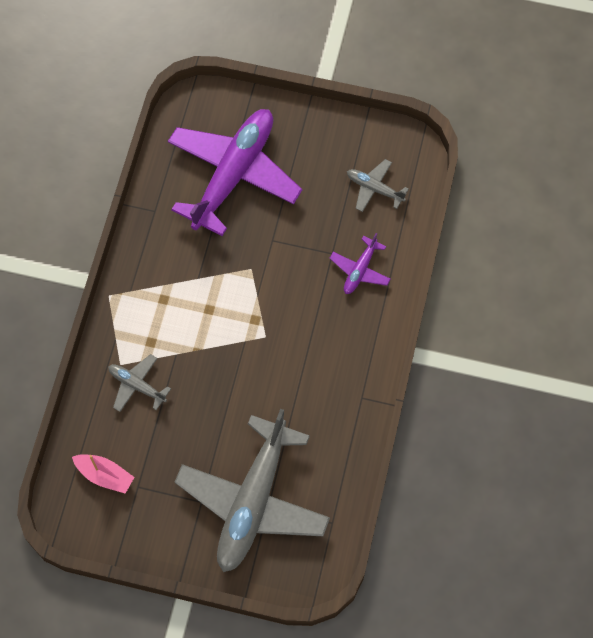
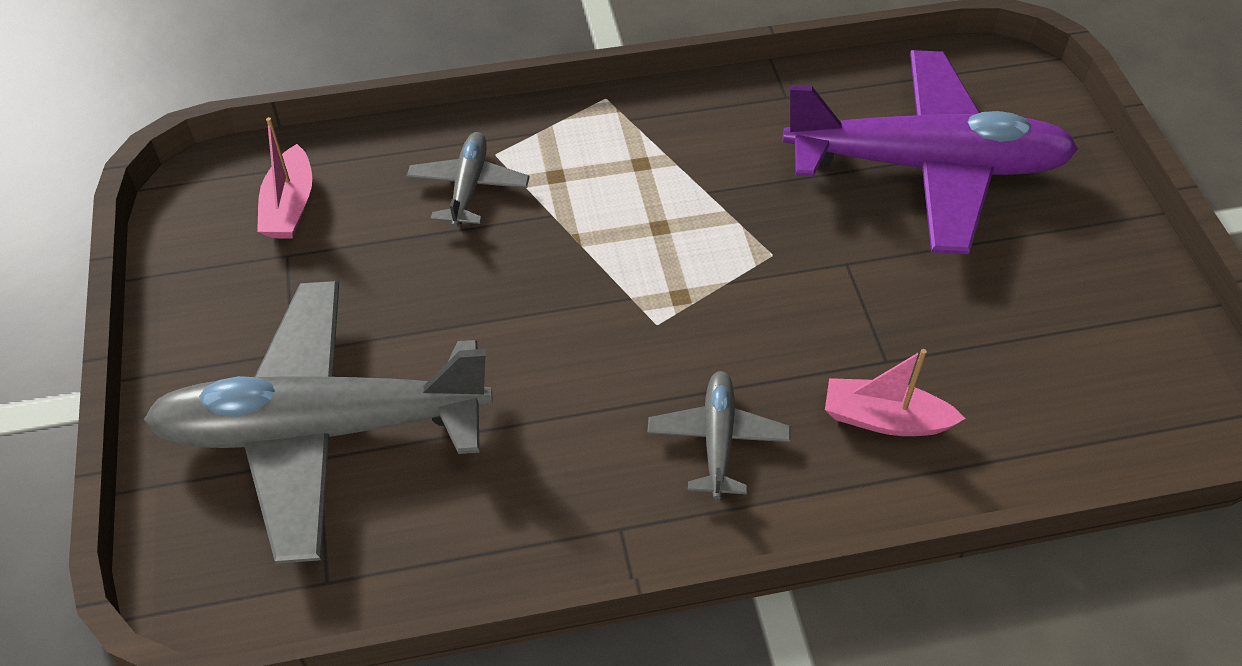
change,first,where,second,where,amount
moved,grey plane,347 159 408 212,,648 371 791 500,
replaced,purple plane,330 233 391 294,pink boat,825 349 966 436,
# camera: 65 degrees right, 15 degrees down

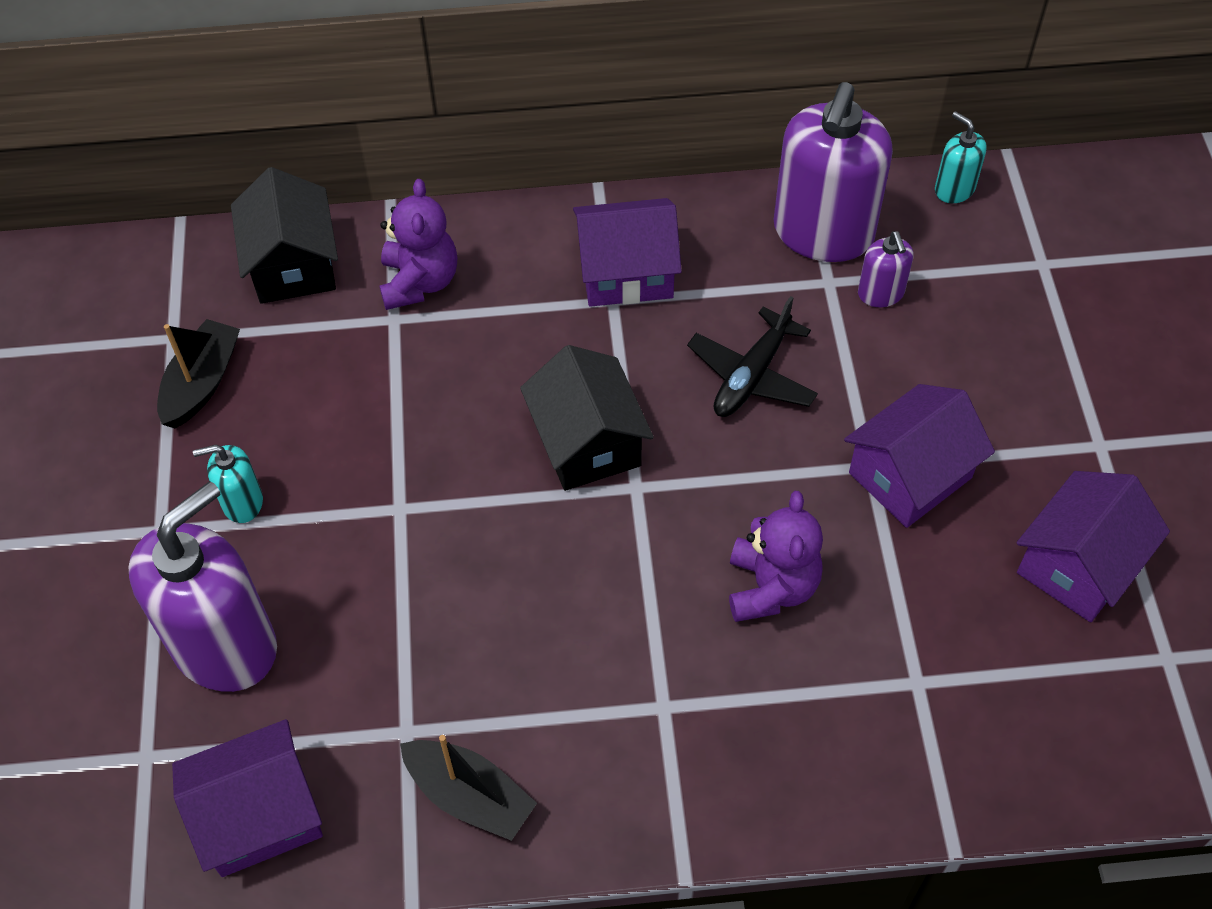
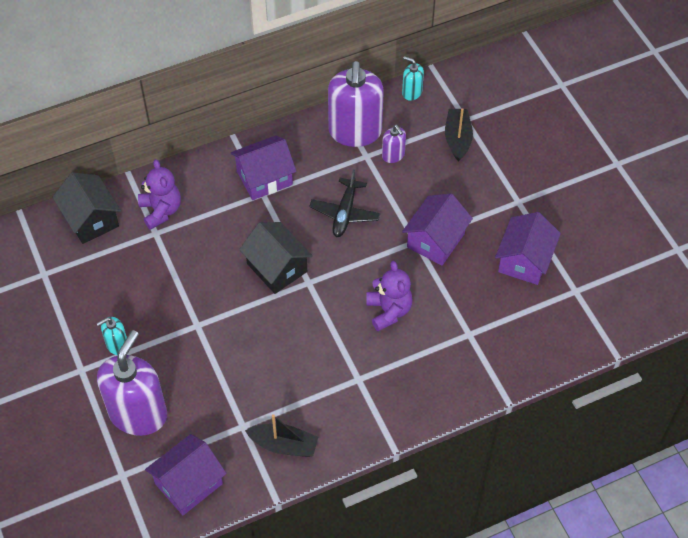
change,first,where,second,where,amount
moved,black boat,157 319 240 428,,445 108 473 162,
# camera: 20 degrees left, 0 degrees up

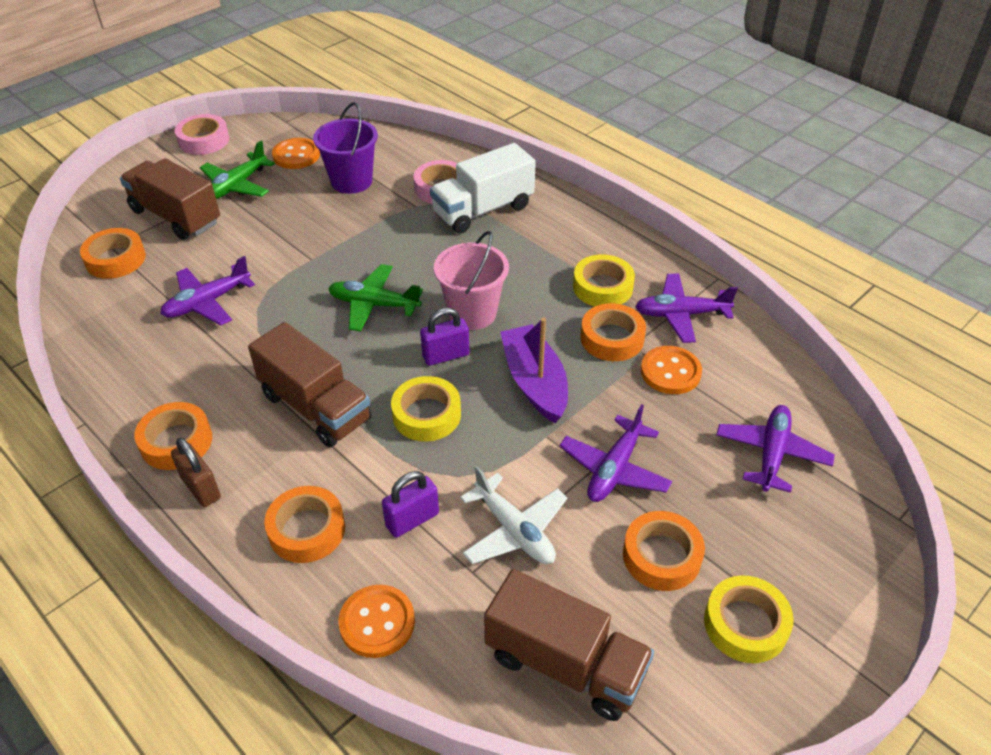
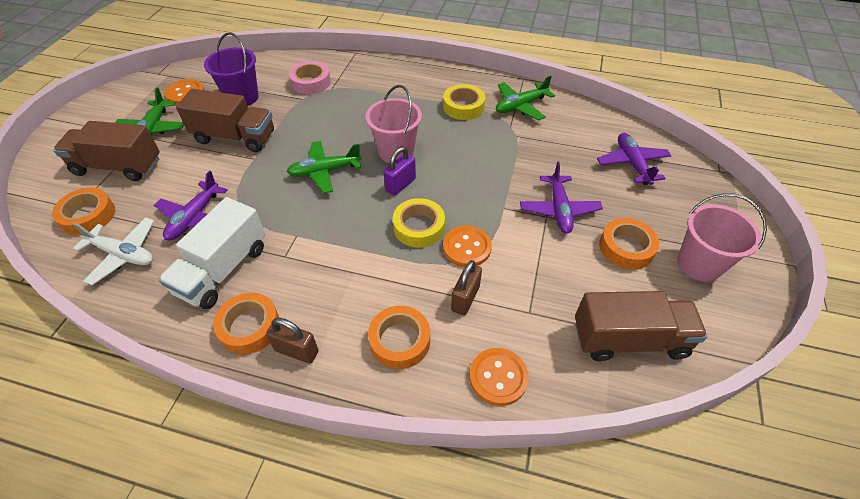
change,first,where,second,where,amount
removed,pink tape,175 114 229 155,,,
removed,purple boat,500 317 568 423,,,
removed,orange tape,581 303 646 361,,,
moved,brown truck,248 322 372 448,,176 89 274 152,
moved,white truck,430 143 536 234,,158 197 265 309,
moved,white plane,460 466 568 564,,73 217 154 285,
moved,orange button,641 346 702 394,,443 225 492 267,
replaced,yellow tape,704 575 794 663,pink bucket,678 193 767 282,
recoloured,purple padlock,382 471 439 538,brown padlock,451 260 482 316,
recoloured,purple plane,635 274 738 343,green plane,496 75 555 120,
# camera: 30 degrees left, 5 degrees up

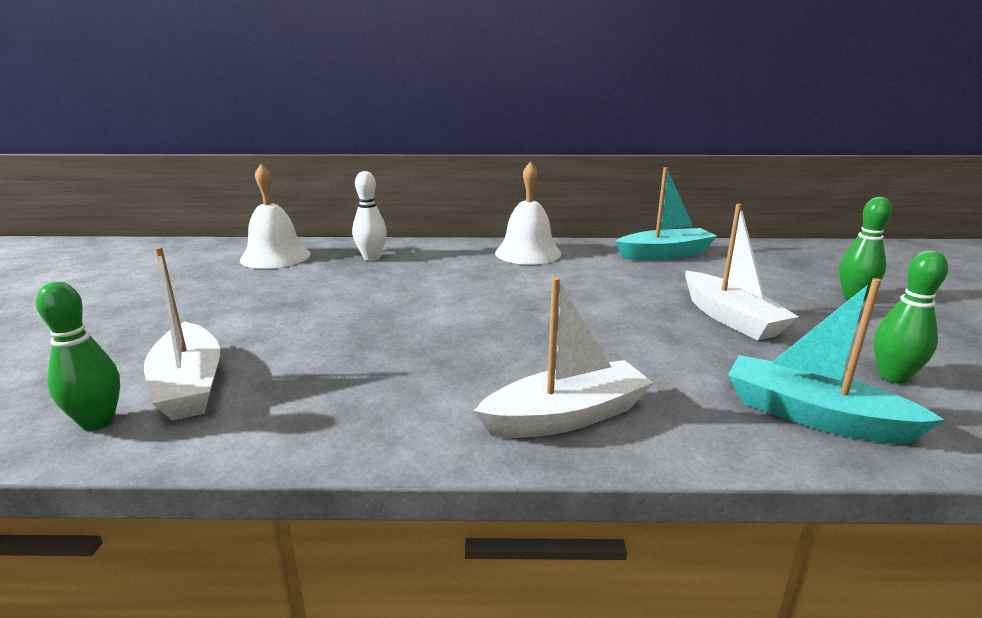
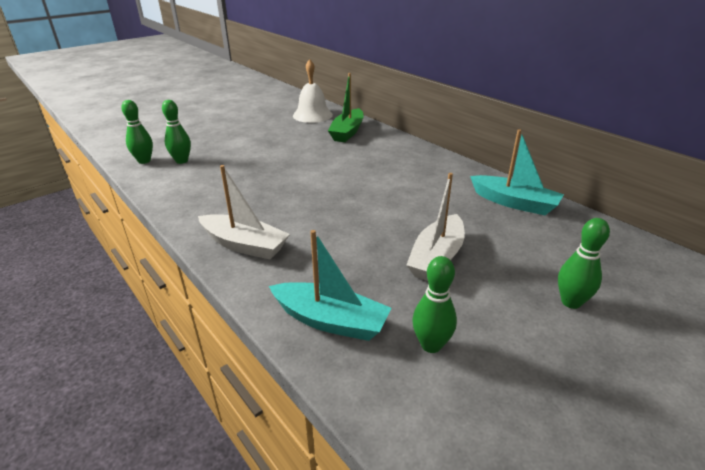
change,first,where,second,where,amount
removed,white bell,495 161 561 265,,,
replaced,white boat,144 247 220 420,green bowling pin,162 100 191 164,
replaced,white bowling pin,352 171 387 261,green boat,328 73 364 142,
turned,turquoise boat,728 278 945 444,,269 230 391 341,120 degrees clockwise
# camera: 50 degrees right, 10 degrees up

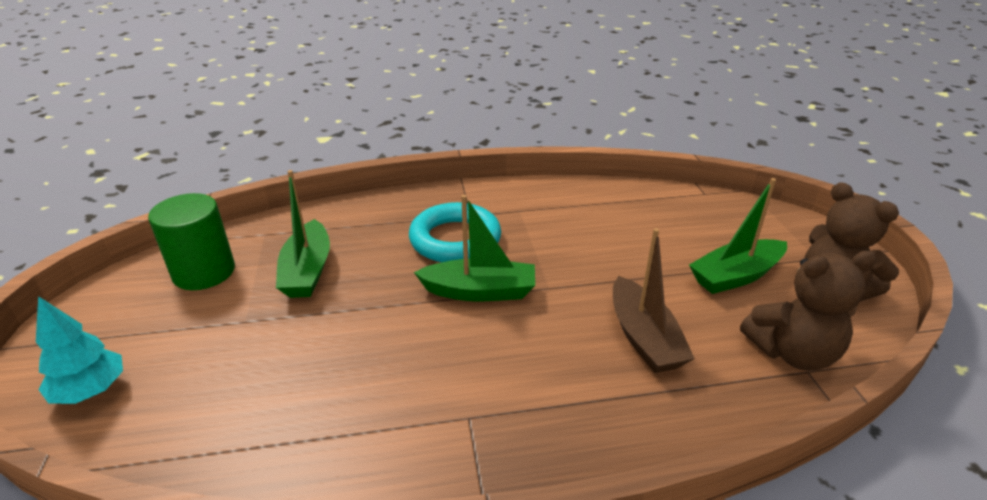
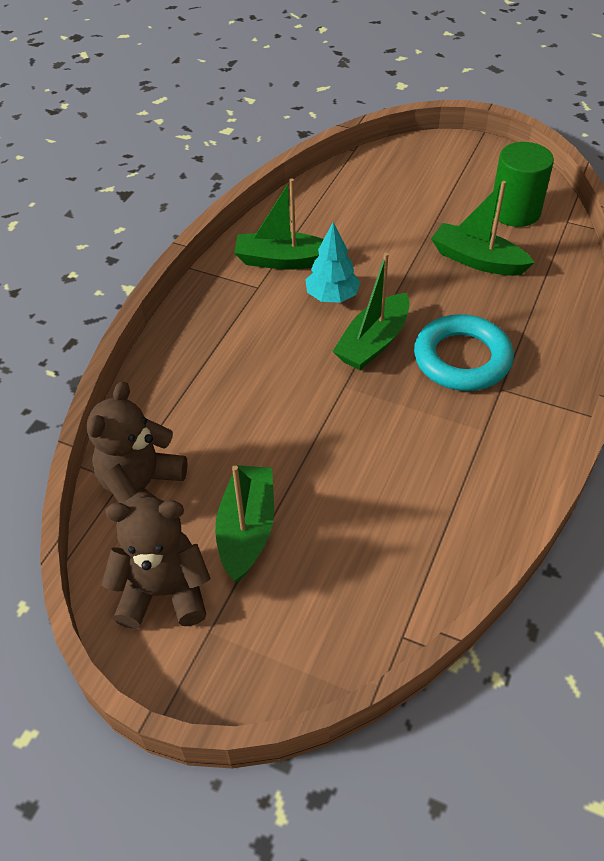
change,first,where,second,where,amount
removed,brown boat,613 228 695 373,,,
added,,,green boat,234 179 324 270,
moved,turquoise tree,36 296 123 404,,305 222 360 303,
# camera: 125 degrees right, 15 degrees up

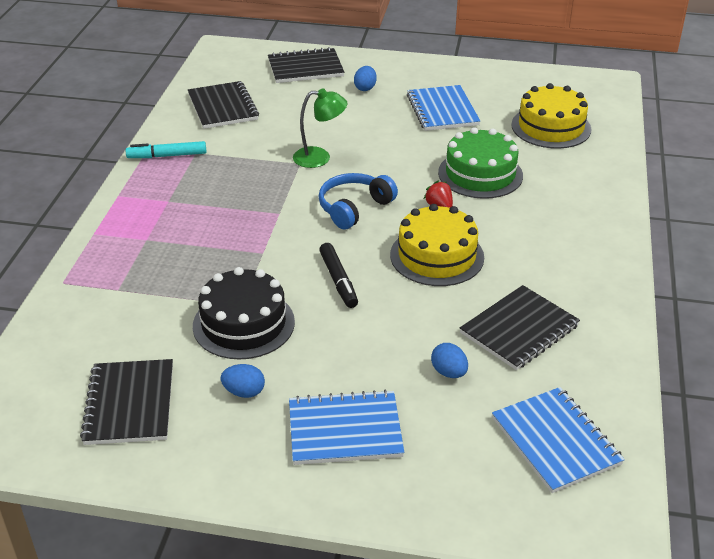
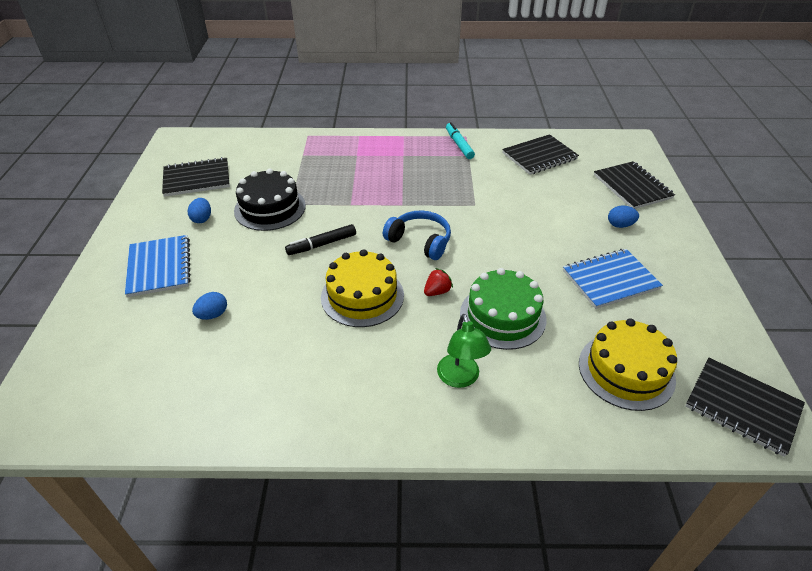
change,first,where,second,where,amount
removed,blue notebook,492 387 625 493,,,
moved,green lamp,293 88 348 168,,437 314 491 388,
moved,black notebook,460 285 580 370,,685 358 805 457,
# camera: 80 degrees right, 5 degrees up

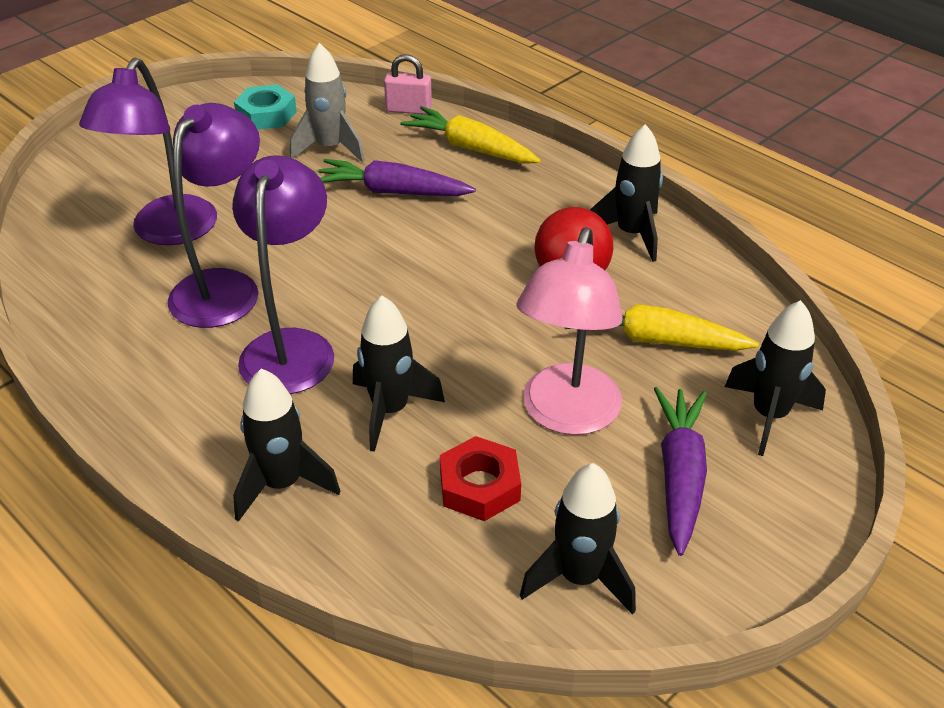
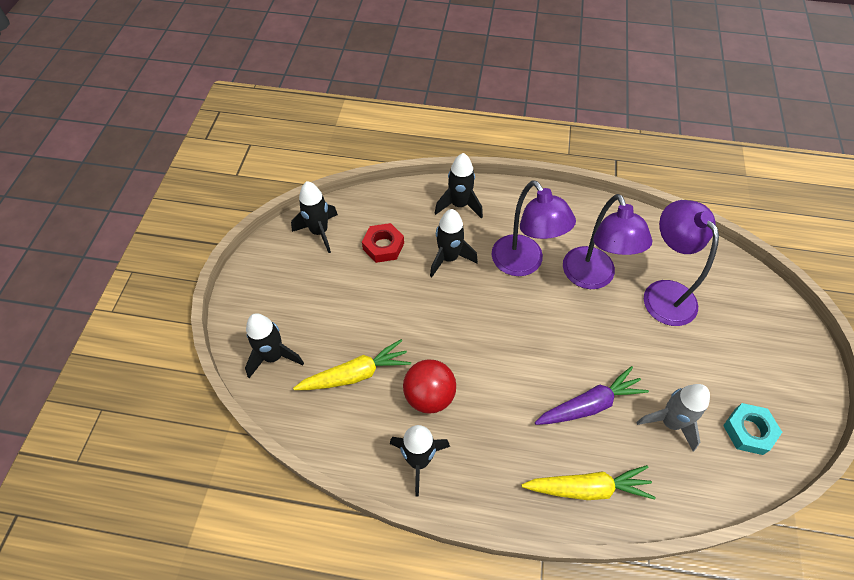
change,first,where,second,where,amount
removed,pink padlock,384 54 432 115,,,
removed,pink lamp,516 227 623 435,,,
removed,purple carrot,654 387 707 556,,,
# camera: 145 degrees right, 15 degrees up

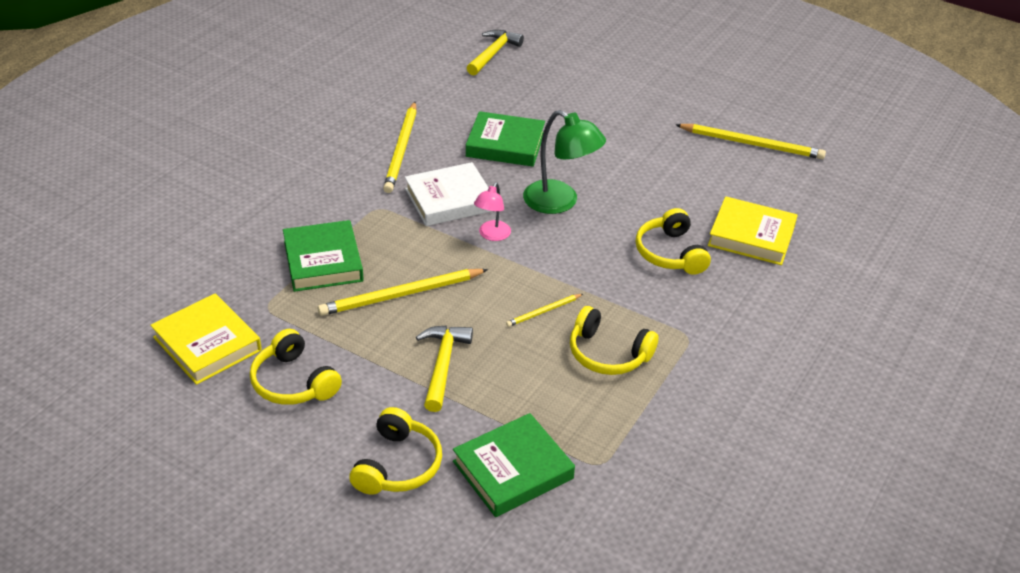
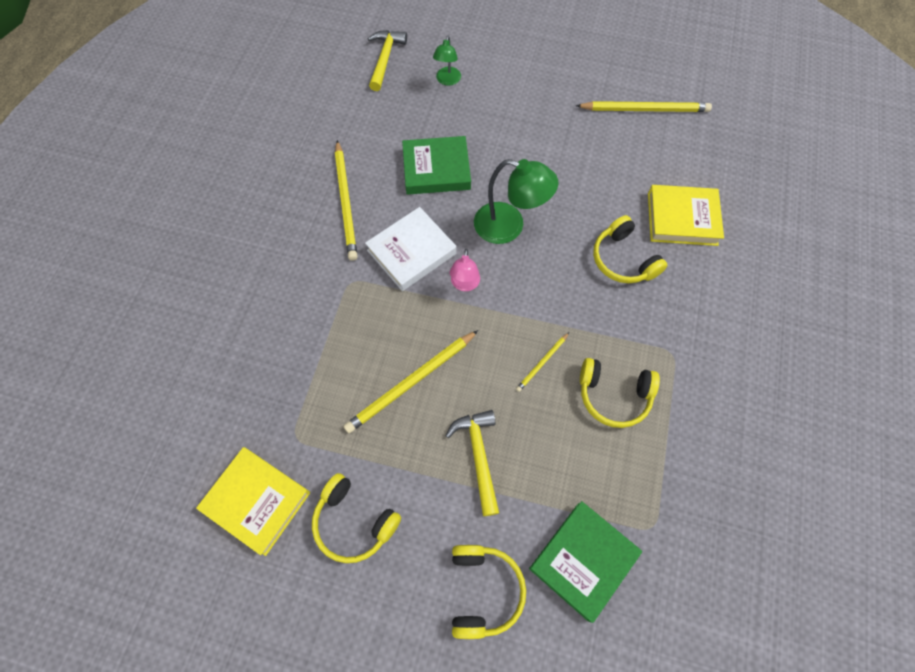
change,first,where,second,where,amount
removed,green book,283 220 364 292,,,
added,,,green lamp,433 36 461 86,
# camera: 15 degrees left, 25 degrees up

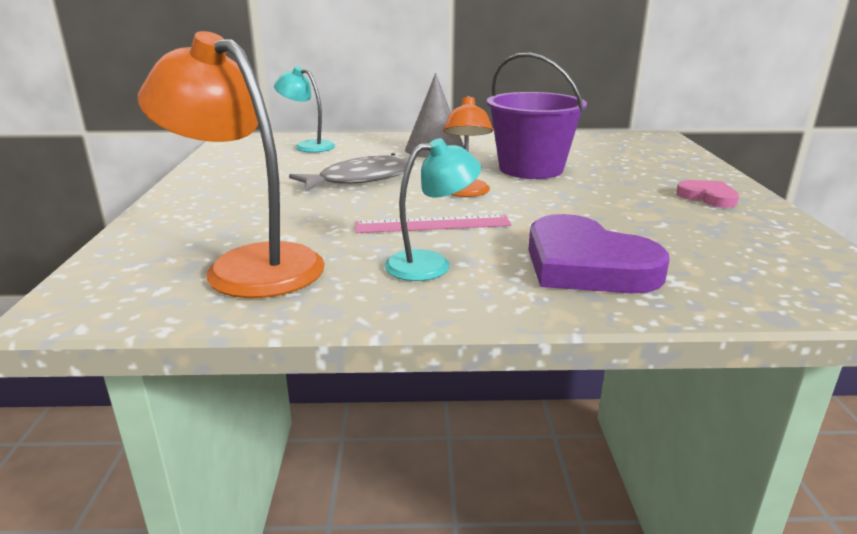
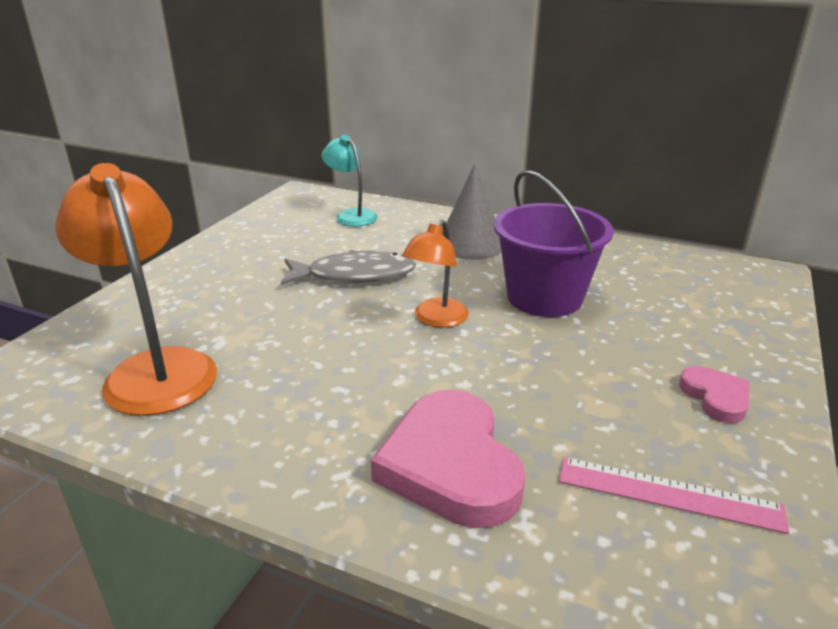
change,first,where,second,where,amount
removed,turquoise lamp,384 138 481 281,,,
moved,pink ruler,355 215 511 233,,559 457 790 534,
recoloured,purple heart,528 214 670 293,pink heart,371 390 526 528,
# camera: 25 degrees right, 5 degrees up

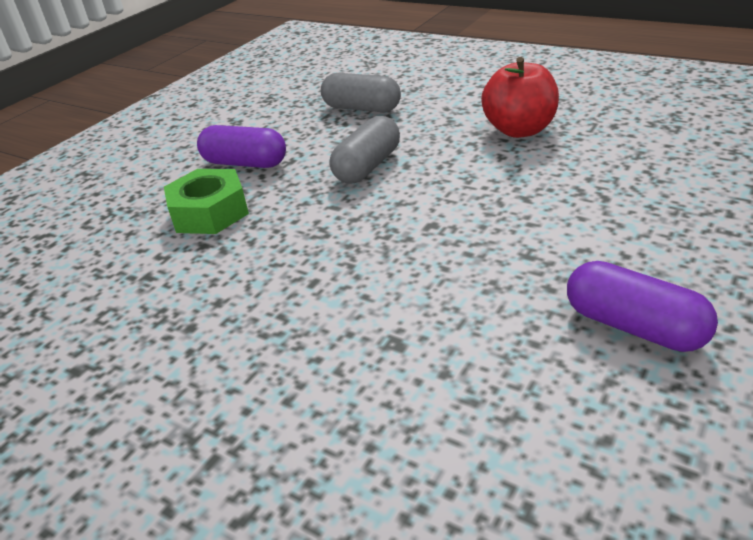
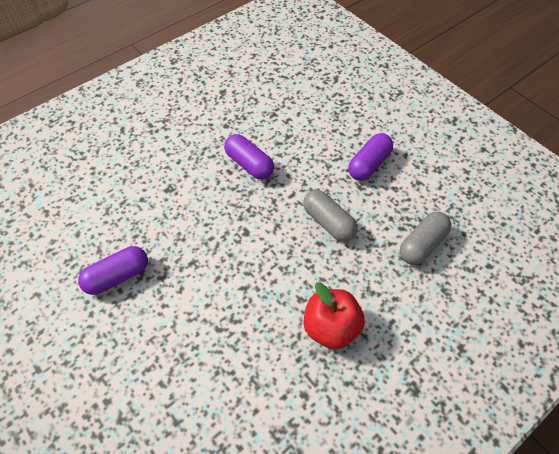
change,first,where,second,where,amount
removed,green nut,164 169 249 234,,,
added,,,purple capsule,224 134 274 180,
# camera: 105 degrees right, 20 degrees up

